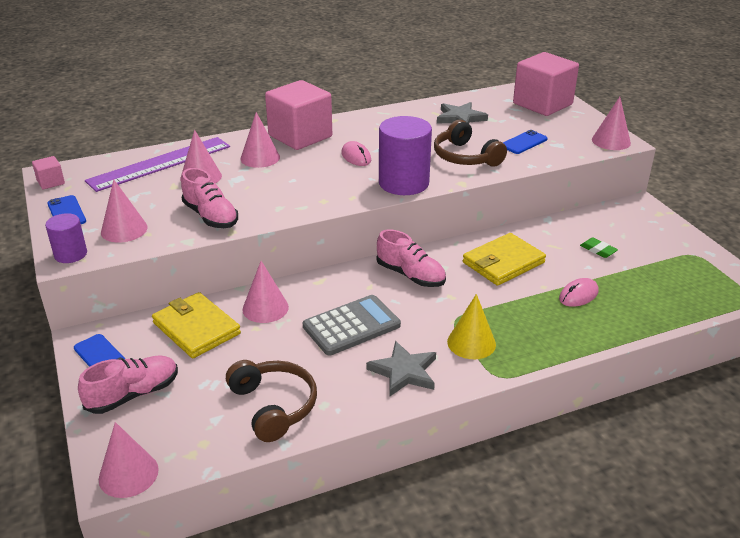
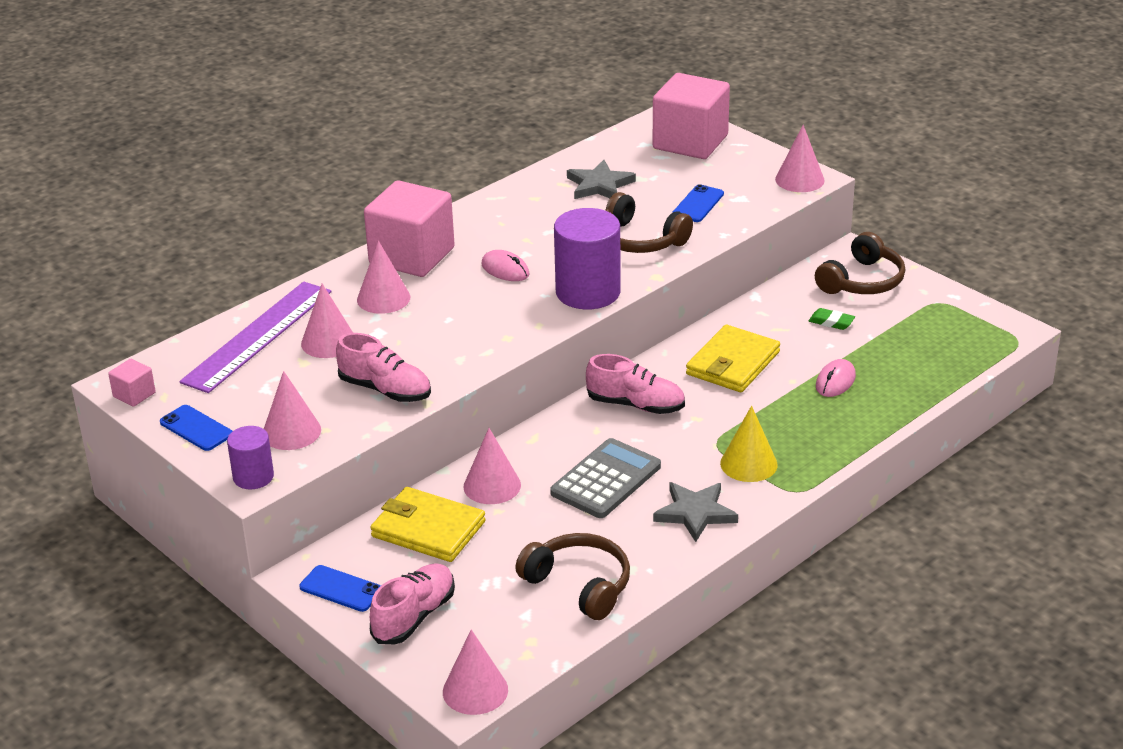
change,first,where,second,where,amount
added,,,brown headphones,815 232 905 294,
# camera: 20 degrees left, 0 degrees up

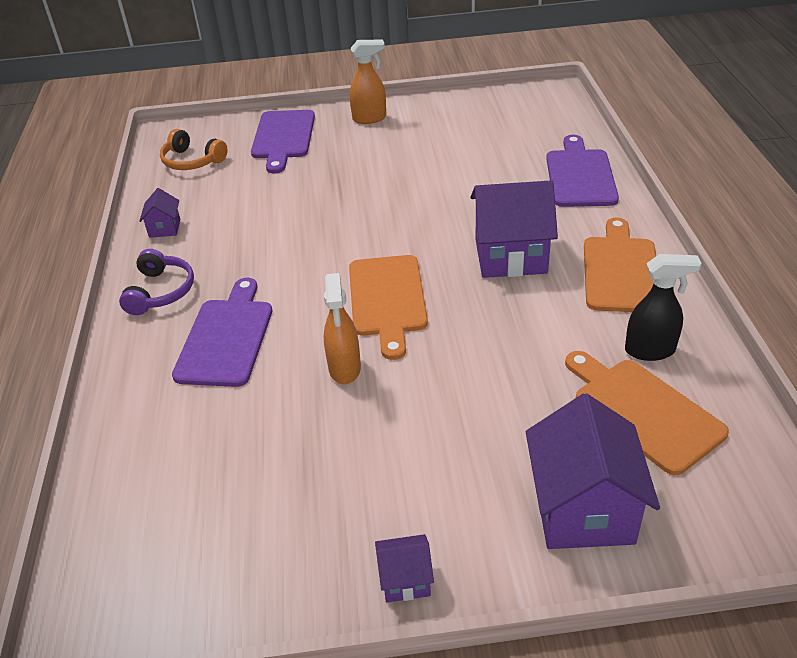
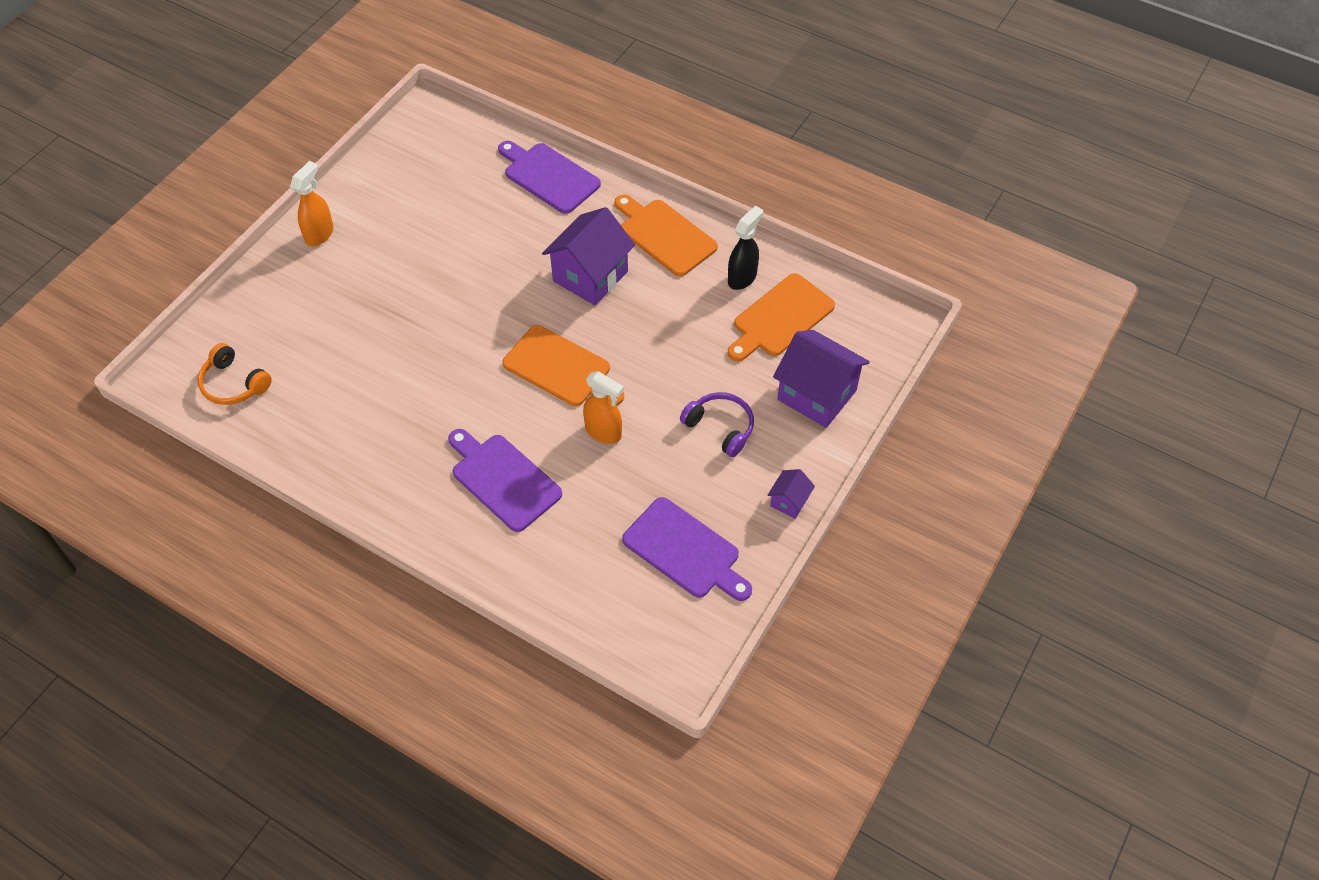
change,first,where,second,where,amount
removed,purple house,139 188 180 238,,,
moved,purple headphones,119 249 194 315,,680 392 754 457,
moved,purple cutting board,251 110 315 173,,622 497 752 601,
turned,orange headphones,160 129 228 170,,197 343 272 405,60 degrees clockwise
turned,orange cutting board,565 351 729 475,,728 273 835 361,45 degrees counterclockwise
# camera: 55 degrees left, 15 degrees up

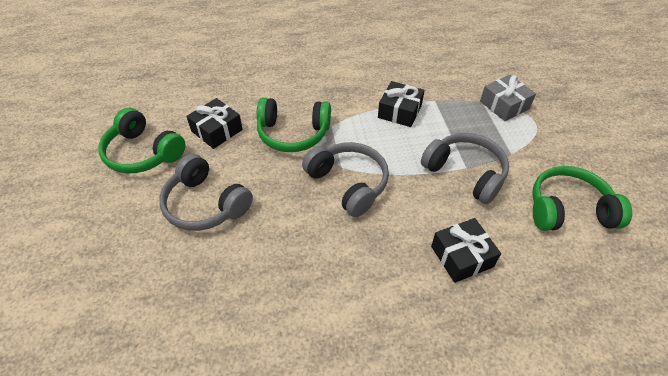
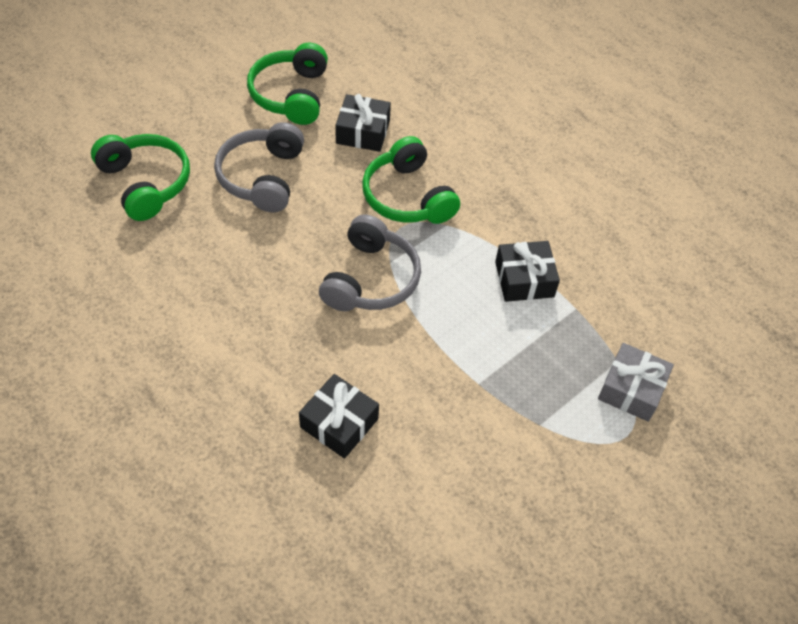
change,first,where,second,where,amount
removed,grey headphones,421 133 509 204,,,
moved,green headphones,532 166 632 231,,91 134 190 221,
# camera: 55 degrees right, 5 degrees up

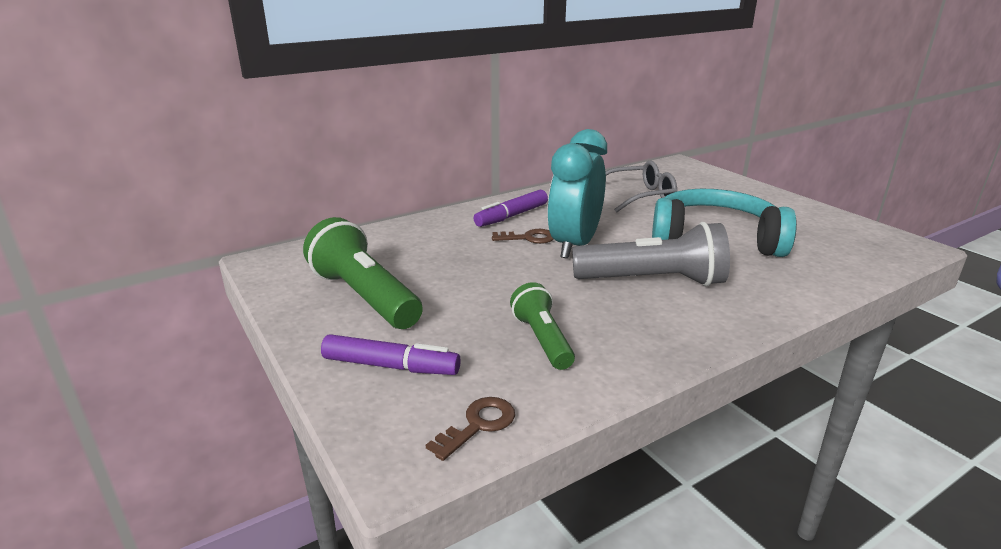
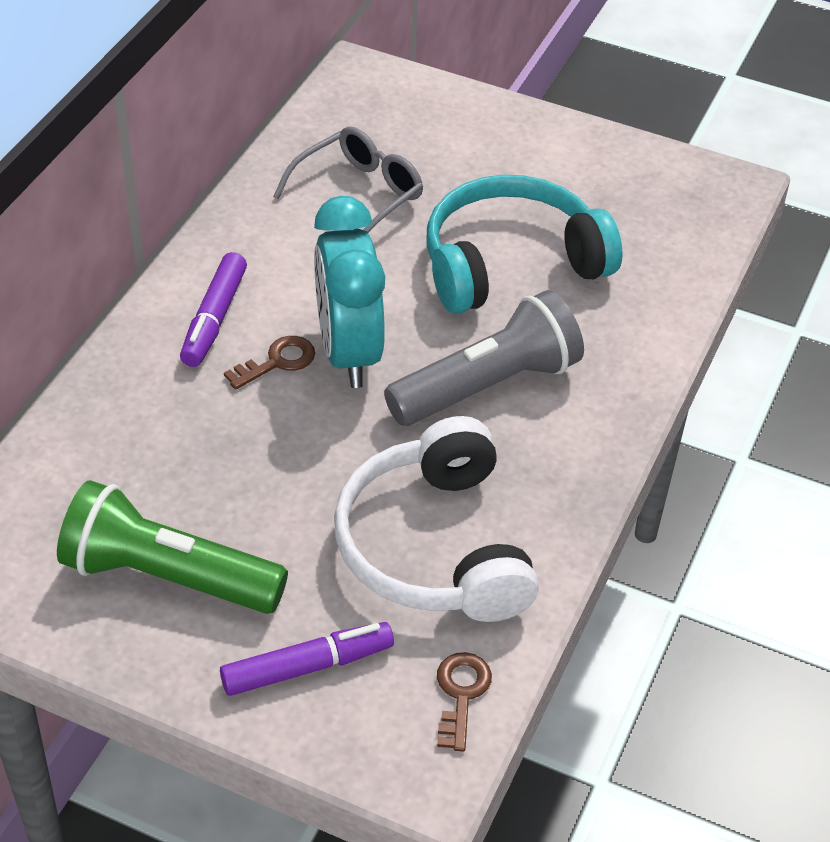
change,first,where,second,where,amount
replaced,green flashlight,510 282 575 370,white headphones,334 416 539 622,
# camera: 35 degrees left, 20 degrees up

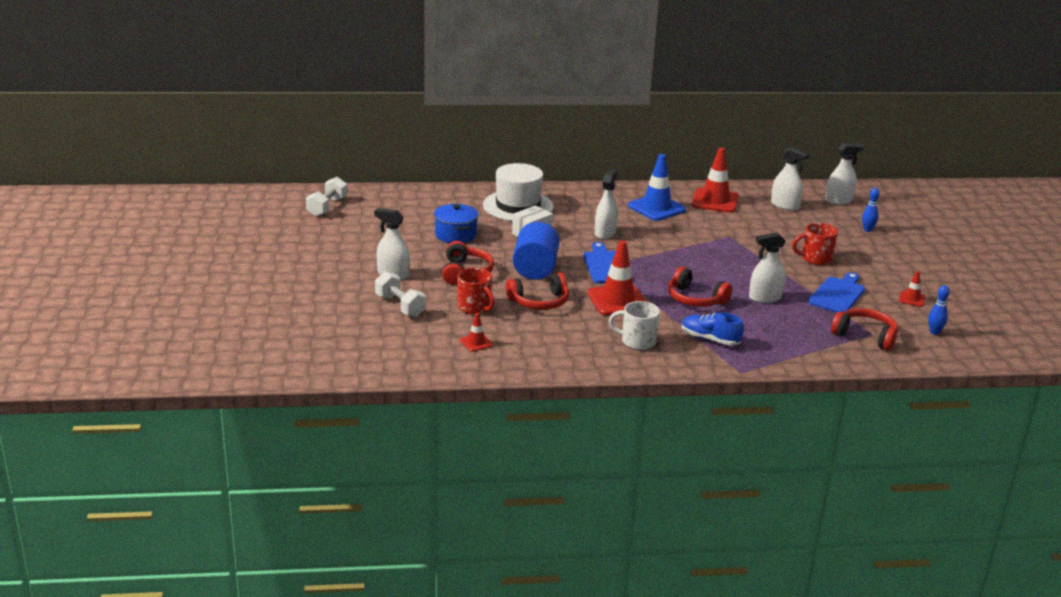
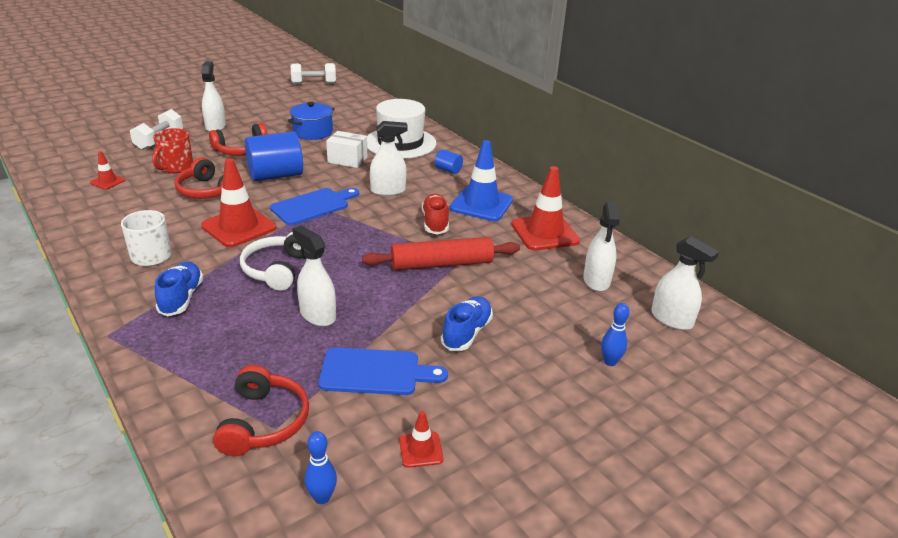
change,first,where,second,where,amount
added,,,red rolling pin,362 237 520 270,
added,,,red shoe,422 194 449 235,
added,,,blue cylinder,435 149 463 174,
replaced,red mug,792 223 838 265,blue shoe,441 296 493 351,
recoloured,red headphones,668 267 732 307,white headphones,240 232 302 291,
# camera: 60 degrees right, 5 degrees up

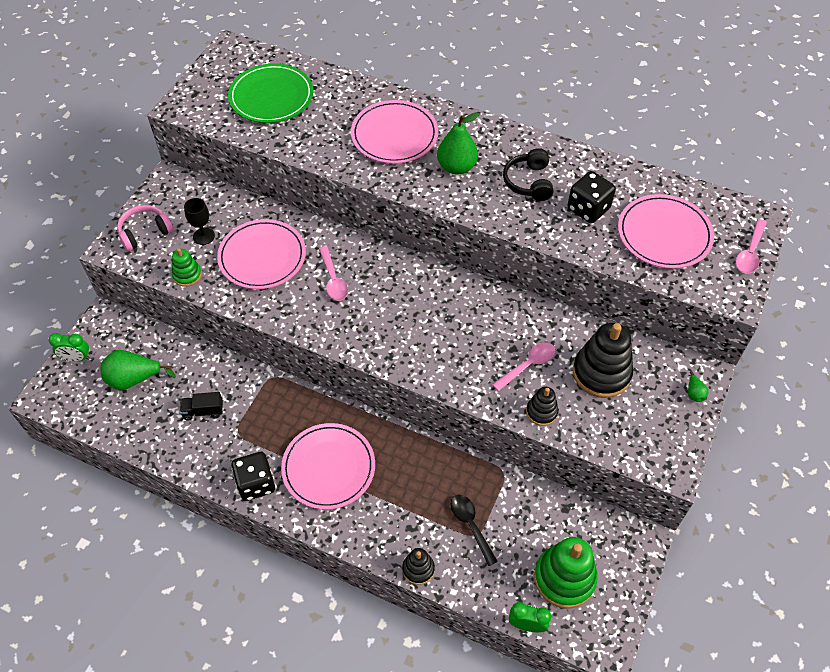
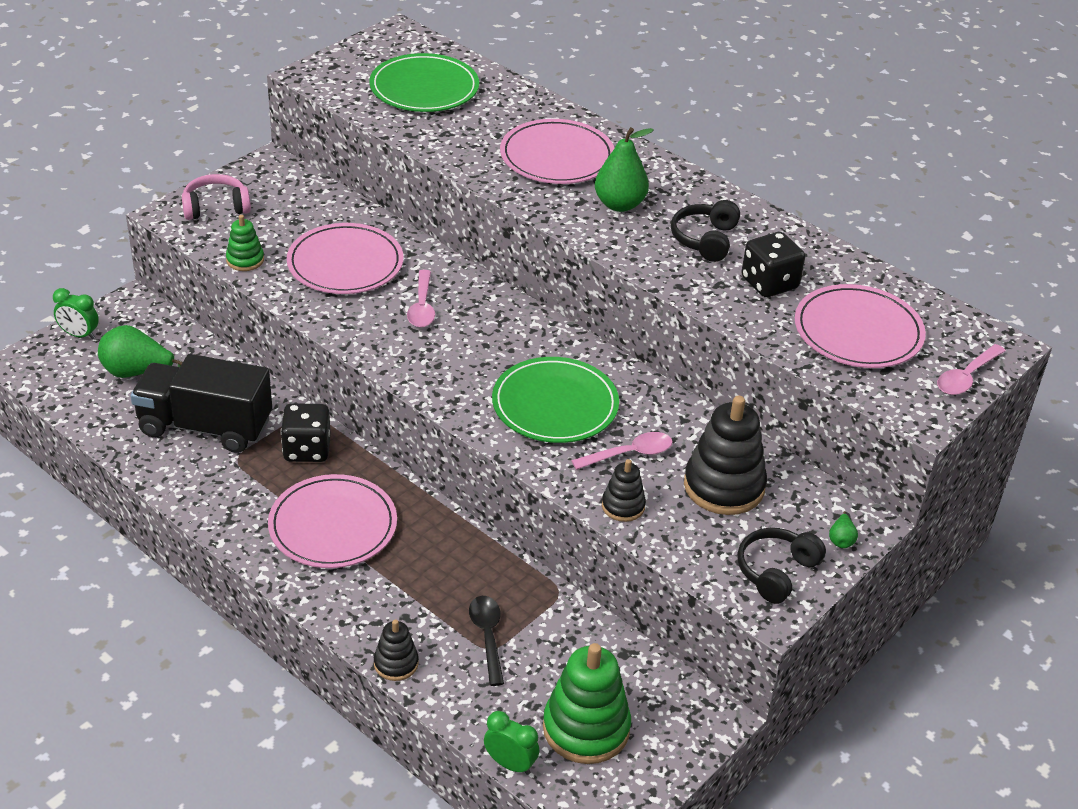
change,first,where,second,where,amount
removed,black goblet,184 198 215 245,,,
added,,,green plate,492 357 619 443,
added,,,black headphones,737 528 826 604,
moved,black dice,231 452 275 501,,281 403 331 462,
resized,black truck,180 392 223 420,,131 354 272 453,x2.35
# camera: 15 degrees right, 15 degrees down

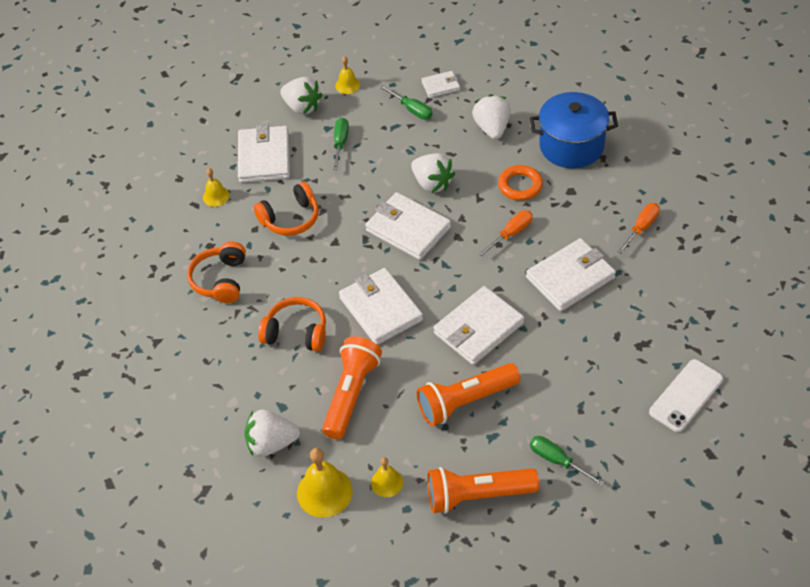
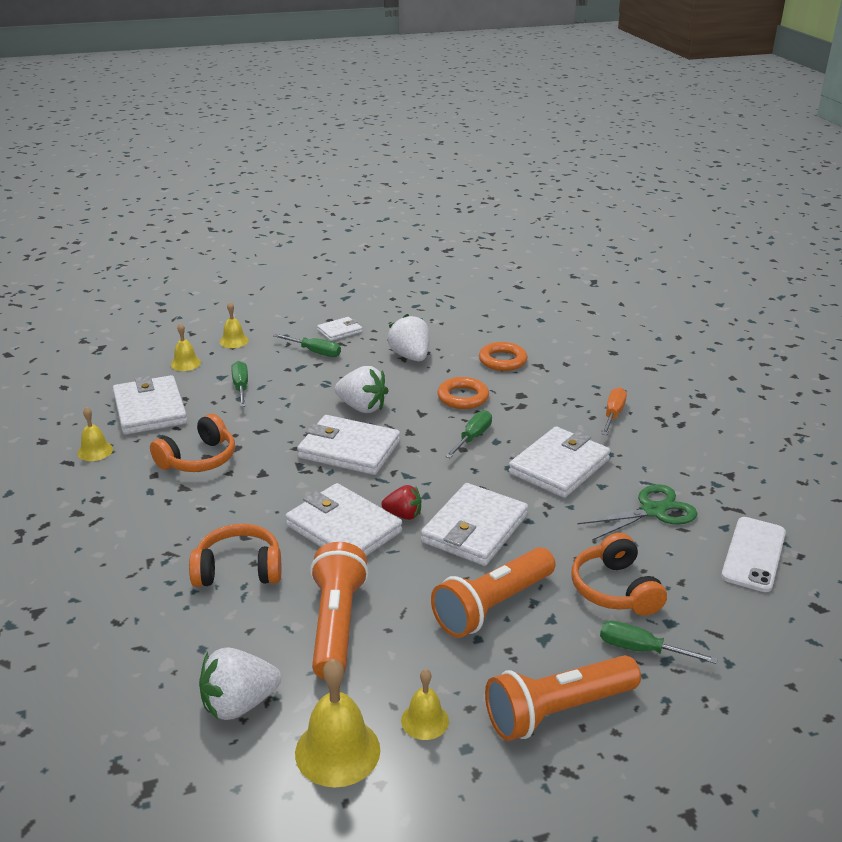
change,first,where,second,where,amount
added,,,red strawberry,381 485 421 520,
added,,,green scissors,578 484 698 540,
moved,orange headphones,187 241 246 303,,571 533 667 616,
replaced,white strawberry,280 77 322 115,yellow bell,171 323 201 371,
replaced,blue pot,530 92 618 168,orange ring,479 342 527 371,
recoloured,orange screwdriver,479 210 533 256,green screwdriver,445 410 492 458,
# camera: 20 degrees left, 20 degrees down

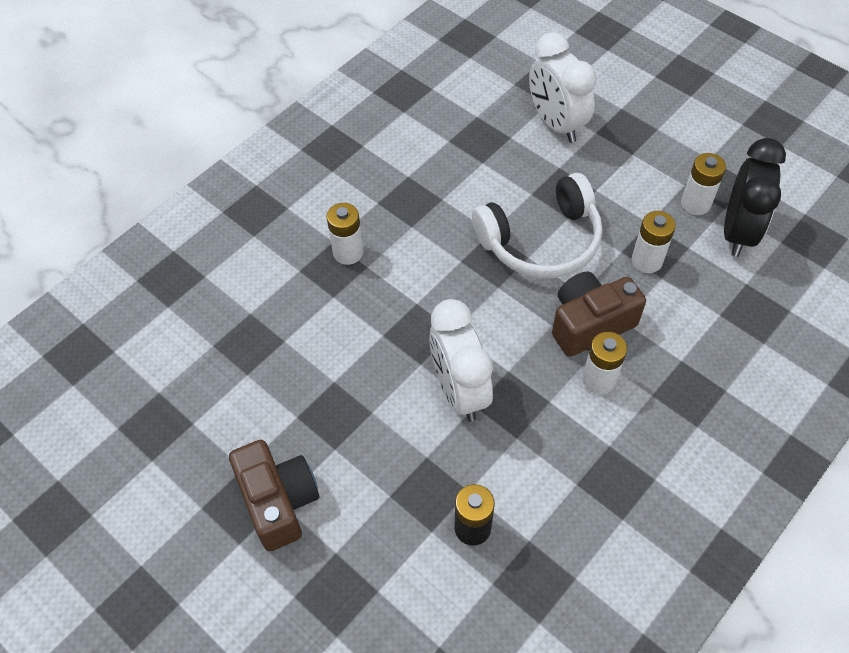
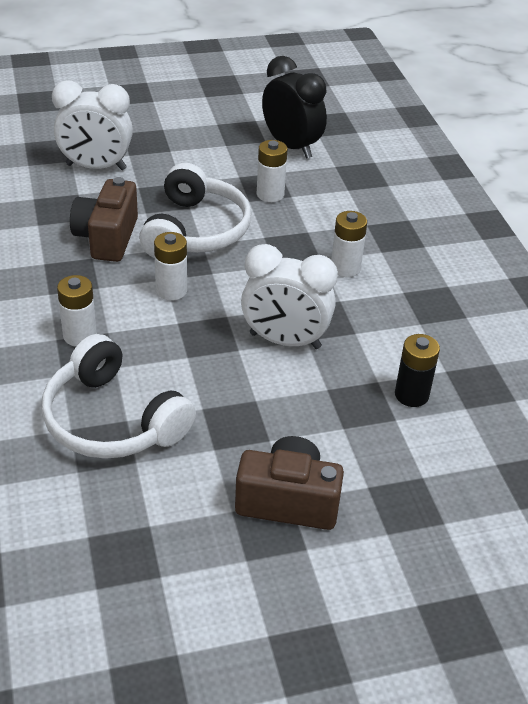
change,first,where,second,where,amount
added,,,white headphones,42 334 196 459,
moved,brown camera,552 271 646 357,,70 177 138 262,
moved,white battery,681 153 726 215,,154 232 187 301,
# camera: 60 degrees left, 15 degrees down

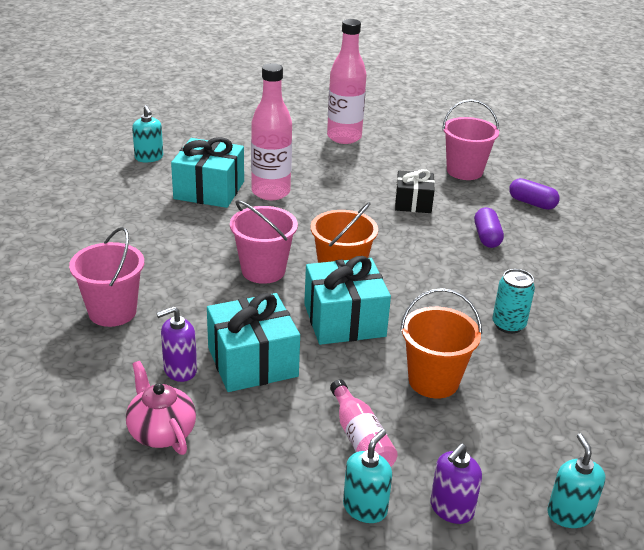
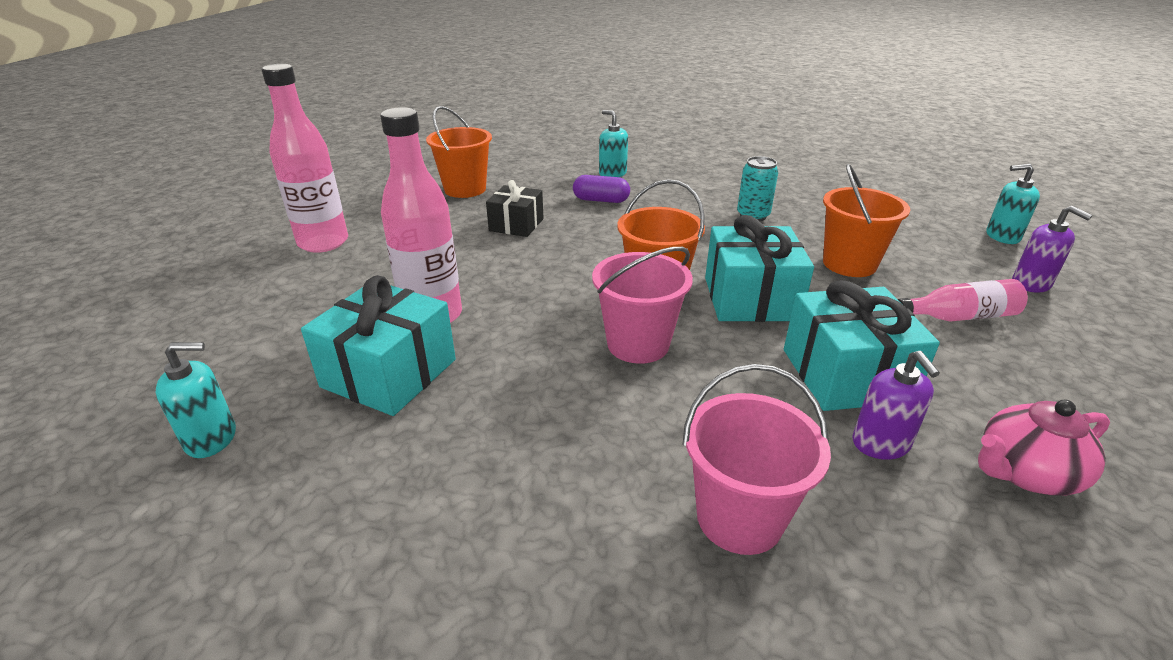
change,first,where,second,where,amount
removed,purple capsule,509 178 560 210,,,
moved,turquoise soap dispenser,343 429 392 523,,599 110 628 177,
recoloured,pink bucket,442 99 500 180,orange bucket,426 106 492 198,
# camera: 75 degrees left, 0 degrees up

